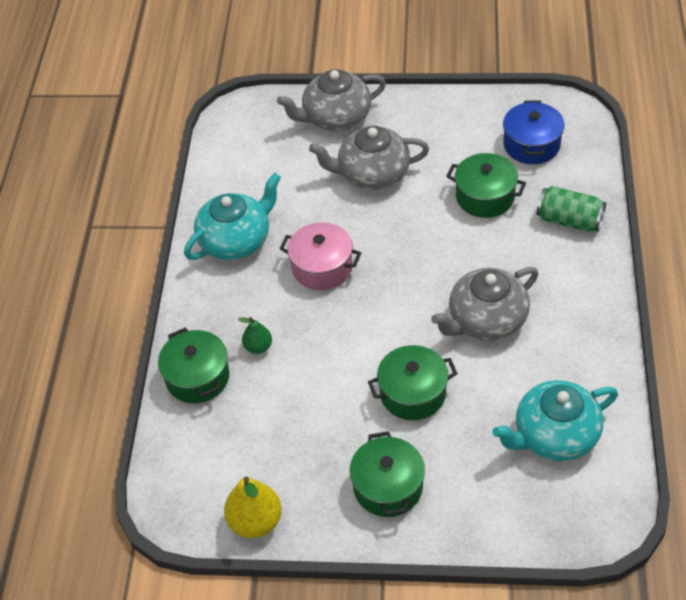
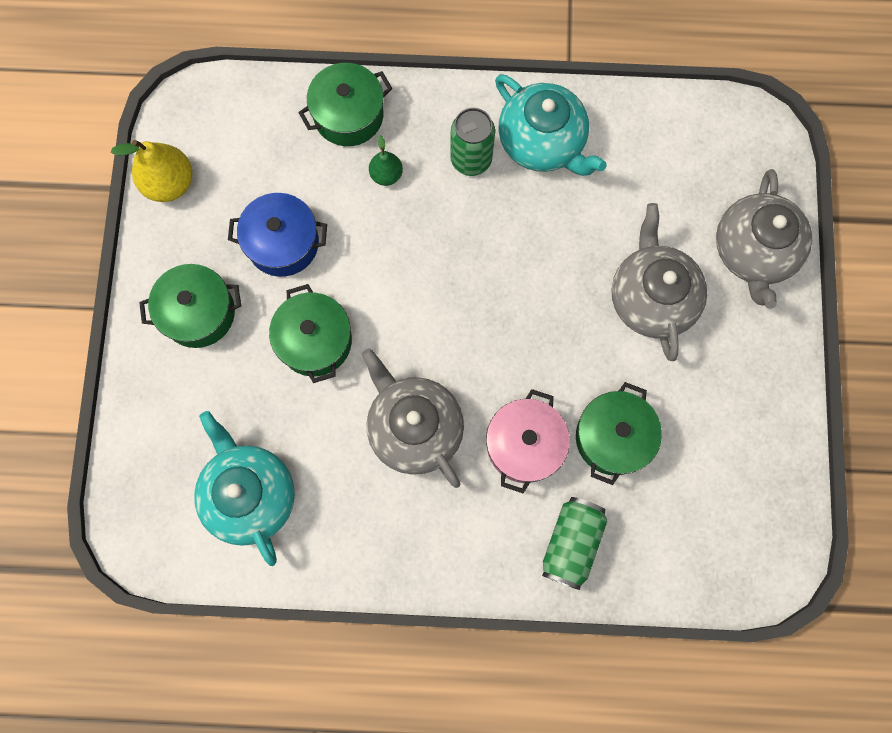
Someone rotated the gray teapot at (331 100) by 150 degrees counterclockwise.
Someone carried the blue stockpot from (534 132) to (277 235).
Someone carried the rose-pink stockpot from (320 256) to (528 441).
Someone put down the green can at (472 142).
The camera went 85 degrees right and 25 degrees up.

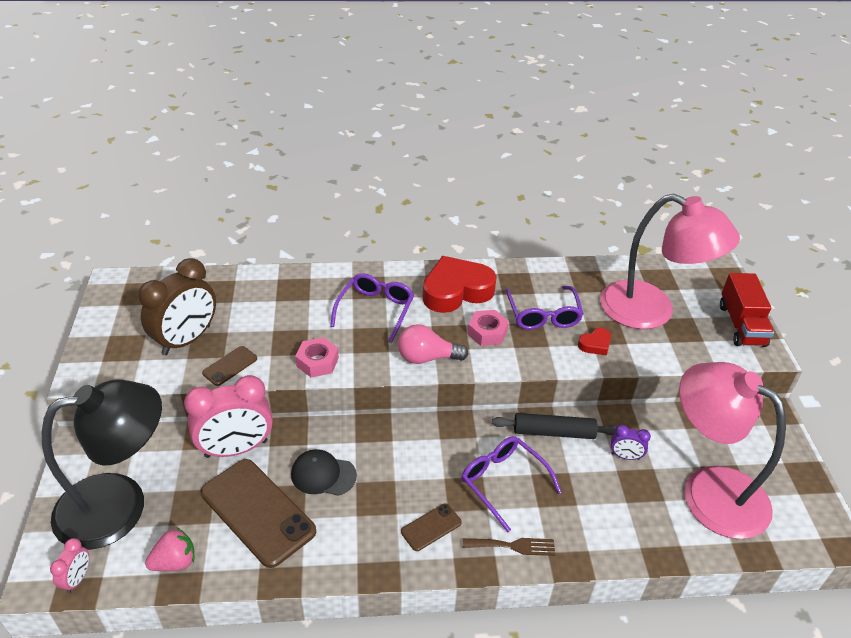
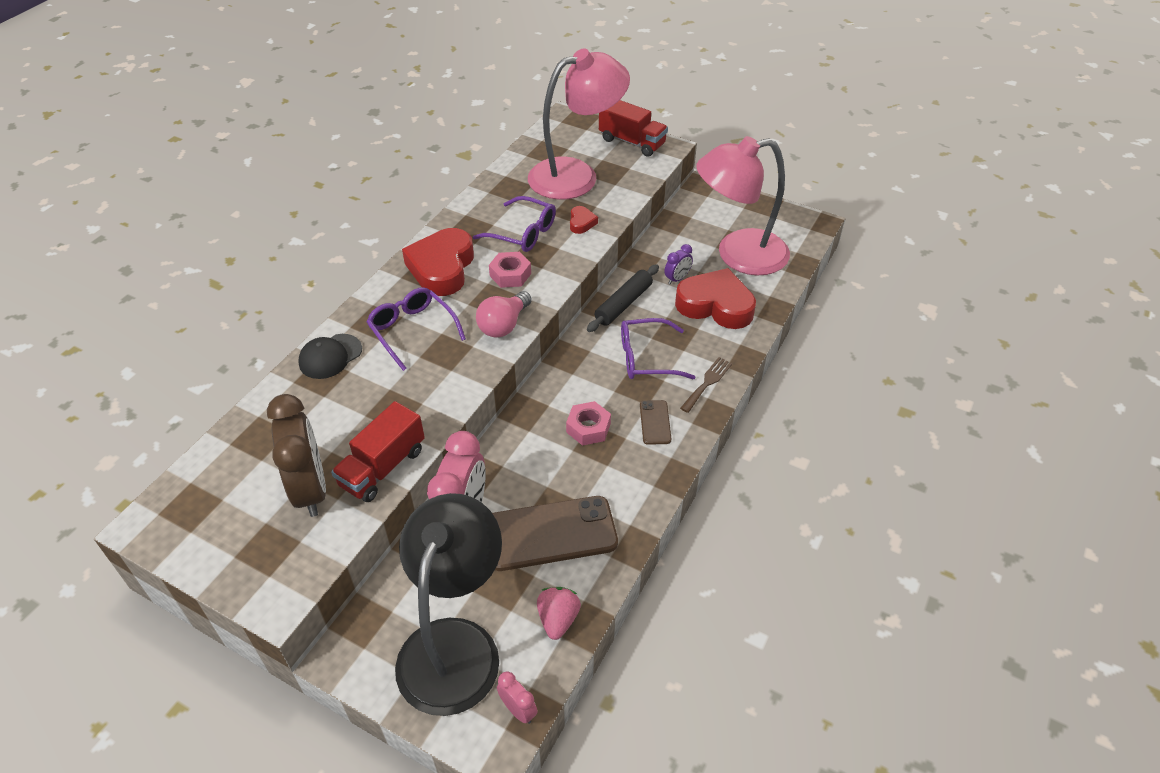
Someone carried the rose-pink hex nut from (317 357) to (588 423).
Someone swapped the dark brown phone at (229 366) for the red toy truck at (378 451).
Someone carried the jet-black baseball cap from (324 472) to (330 356).
Someone put down the red love heart at (715 298).
The camera went 55 degrees left and 5 degrees up.

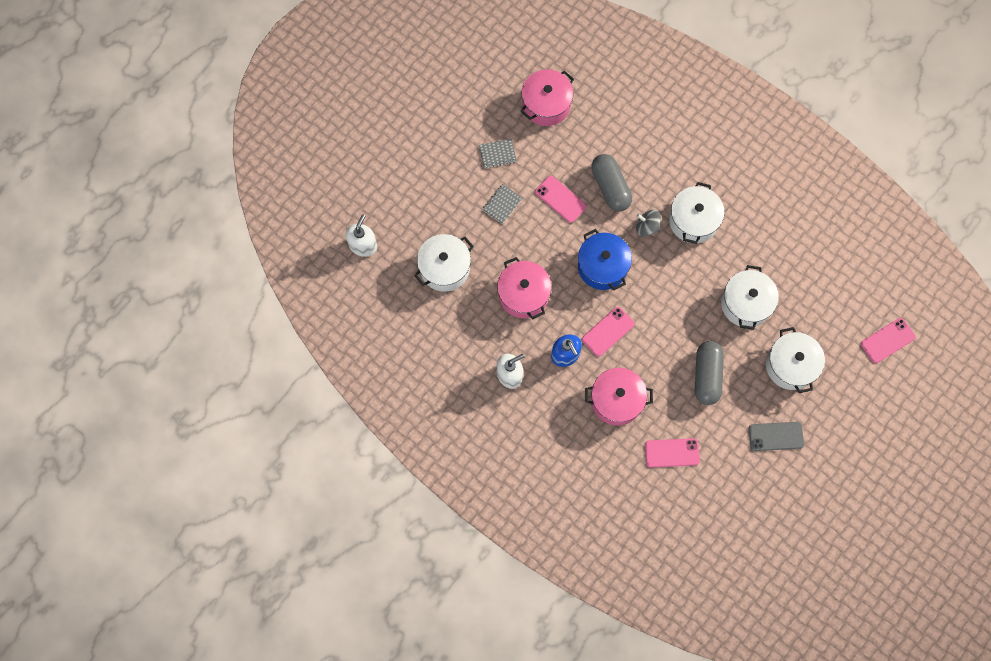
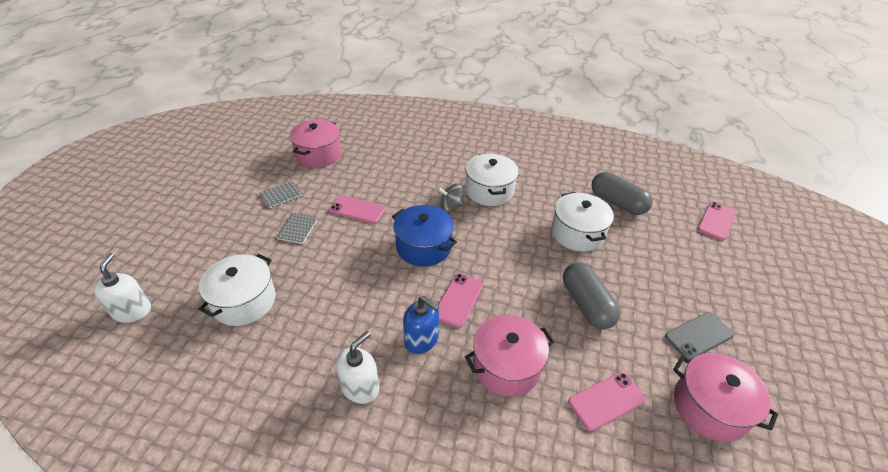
Someone carried the gray pill shape from (611 182) to (622 193).
Someone carried the rose-pink stockpot from (524 288) to (725 397).
Someone took away the white stockpot at (795 360).
The camera went 25 degrees left and 30 degrees down.

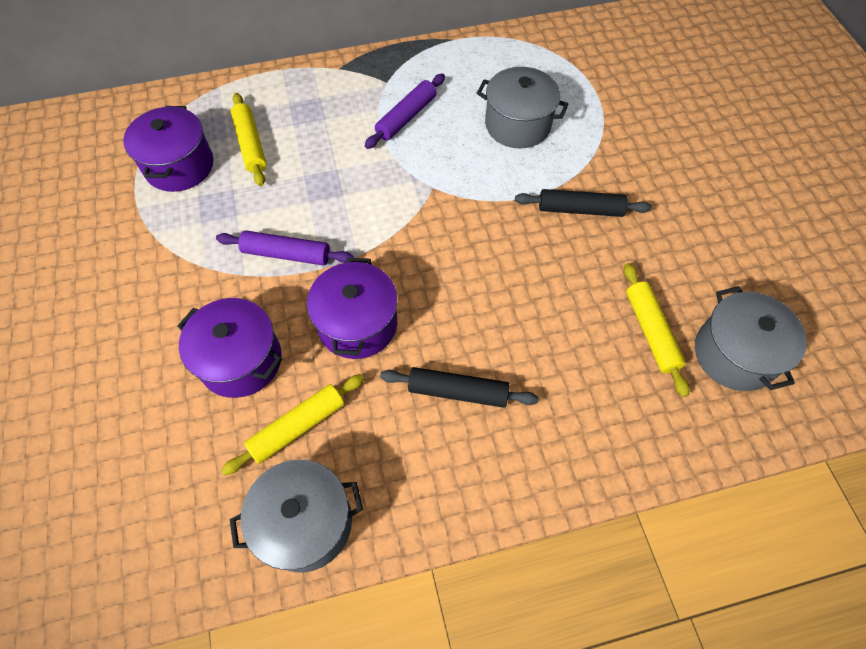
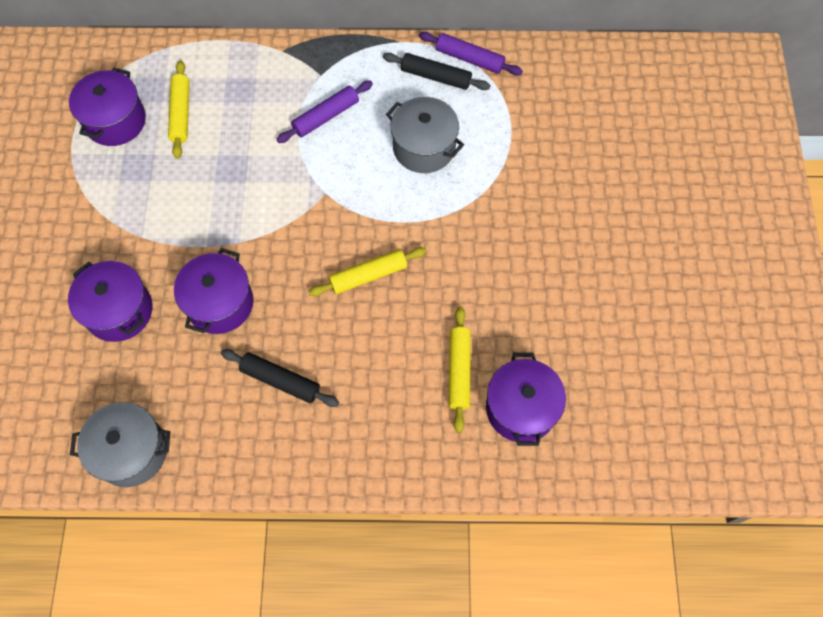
Someone carried the jet-black dough roller from (583 203) to (437 71).
Someone carried the purple dough roller from (285 248) to (471 53).
Someone repainted the gray stockpot at (751 338), which became the purple stockpot at (526 399).
Someone carried the bright yellow dough roller from (292 425) to (368 271).
The camera went 15 degrees right and 5 degrees up.

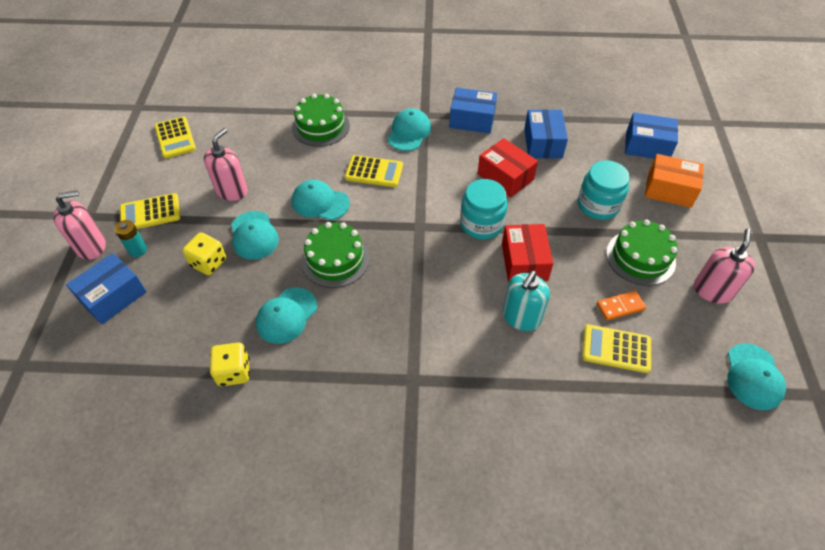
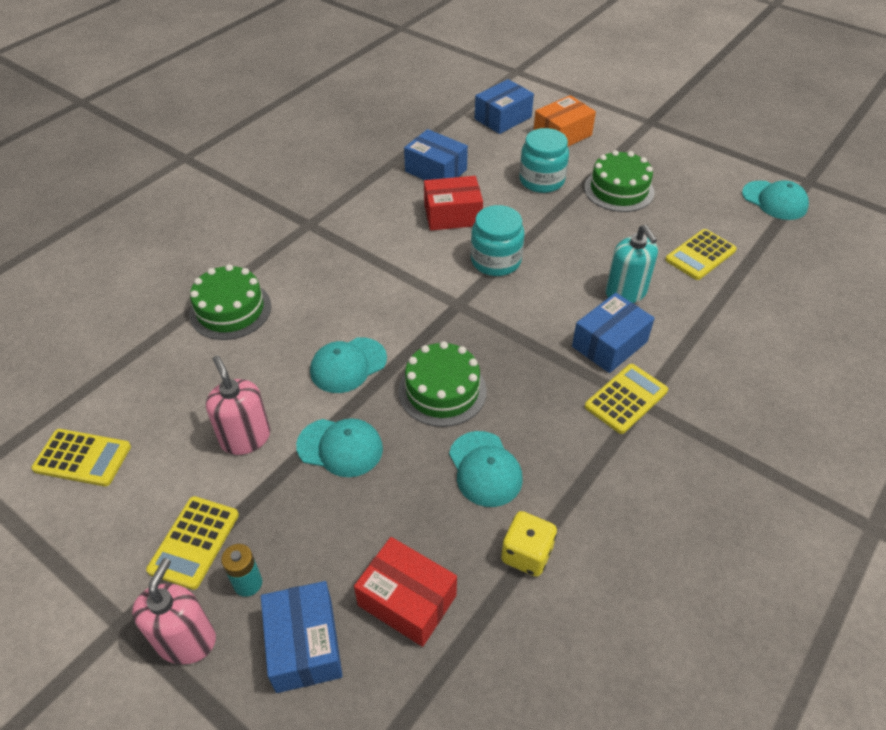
Someone carried the blue box from (473 111) to (613 333).
Someone took away the aqua baseball cap at (409 130).
Someone carried the bright yellow pocket calculator from (374 171) to (626 399).
Someone carried the red box from (527 253) to (405 592).
Someone took away the rose-pink pump bottle at (724 266).
Someone took away the bright yellow game die at (204 254).
Someone took away the orange-coloured domino at (621 306).
The camera went 55 degrees left and 5 degrees down.

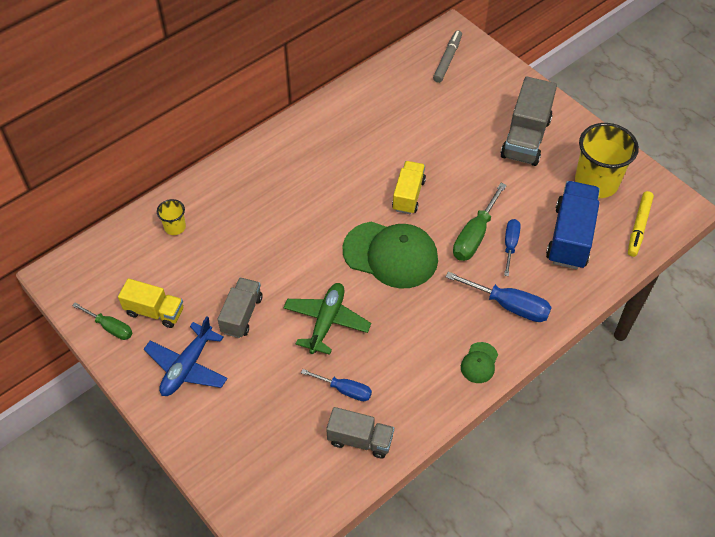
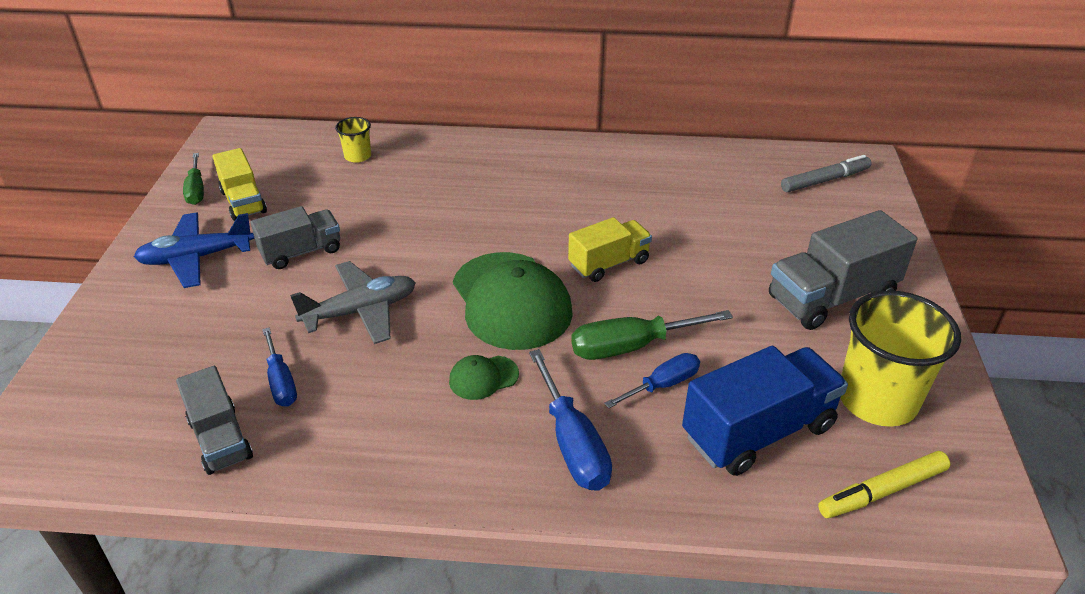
Someone repainted the green plane at (327 319), which became the gray plane at (353 302).
Someone carried the green baseball cap from (479 362) to (484 377).
The camera went 45 degrees right and 15 degrees down.

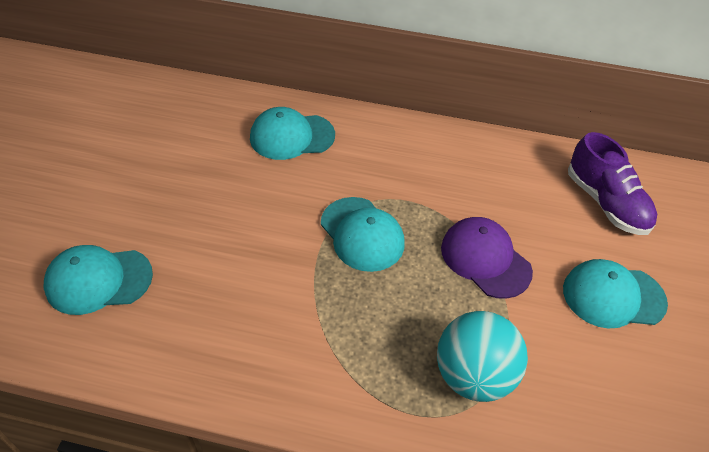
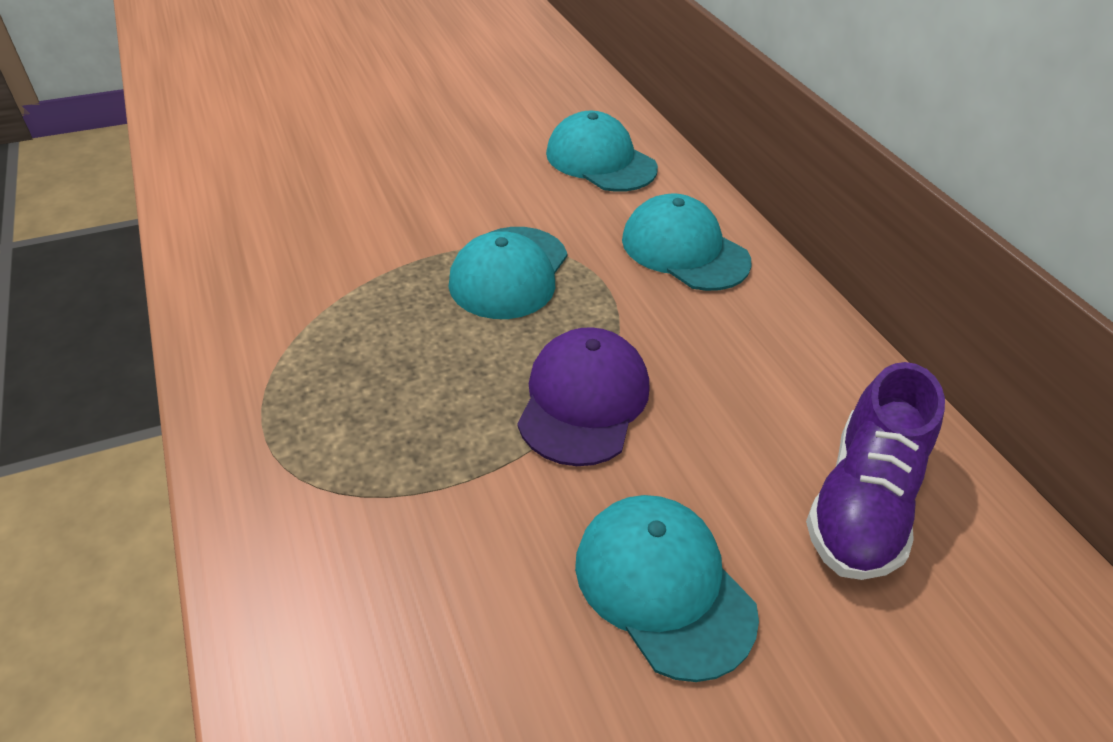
Someone carried the aqua baseball cap from (98 280) to (687 242).
Someone took away the aqua ball at (482 356).
The camera went 55 degrees right and 5 degrees down.

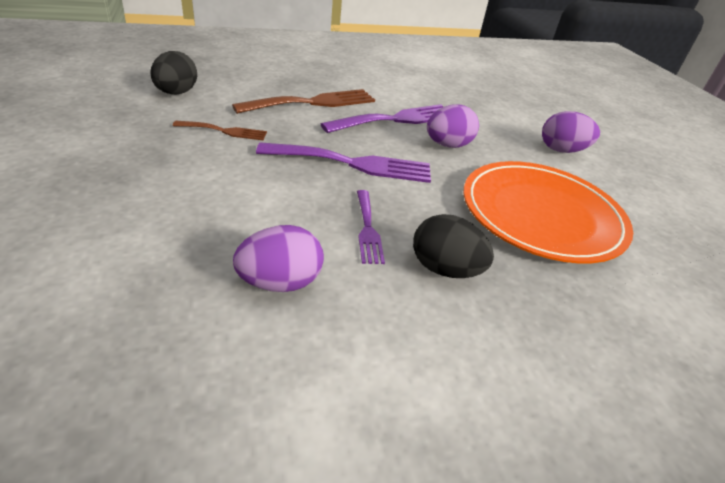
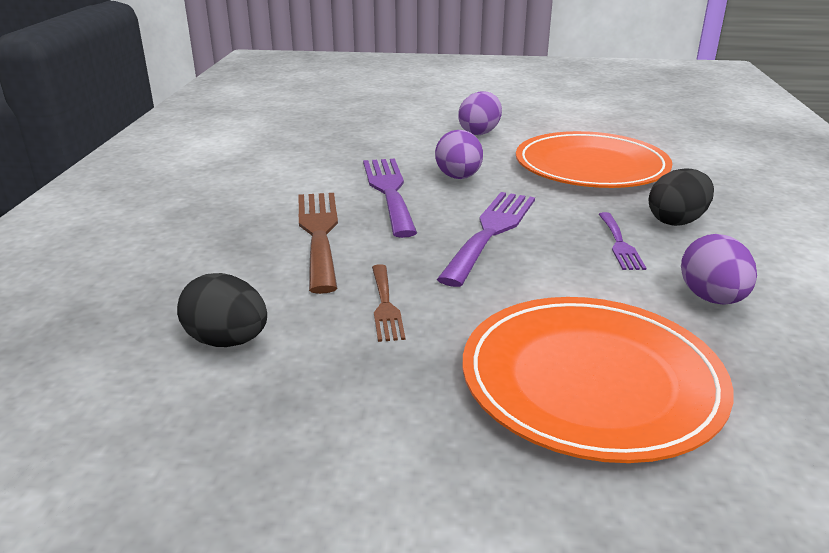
Someone rotated the dark brown fork at (220 130) by 150 degrees clockwise.
Someone rotated the purple fork at (371 227) by 75 degrees clockwise.
Someone put down the orange-coloured flat dish at (598 380).
The camera went 65 degrees left and 10 degrees down.

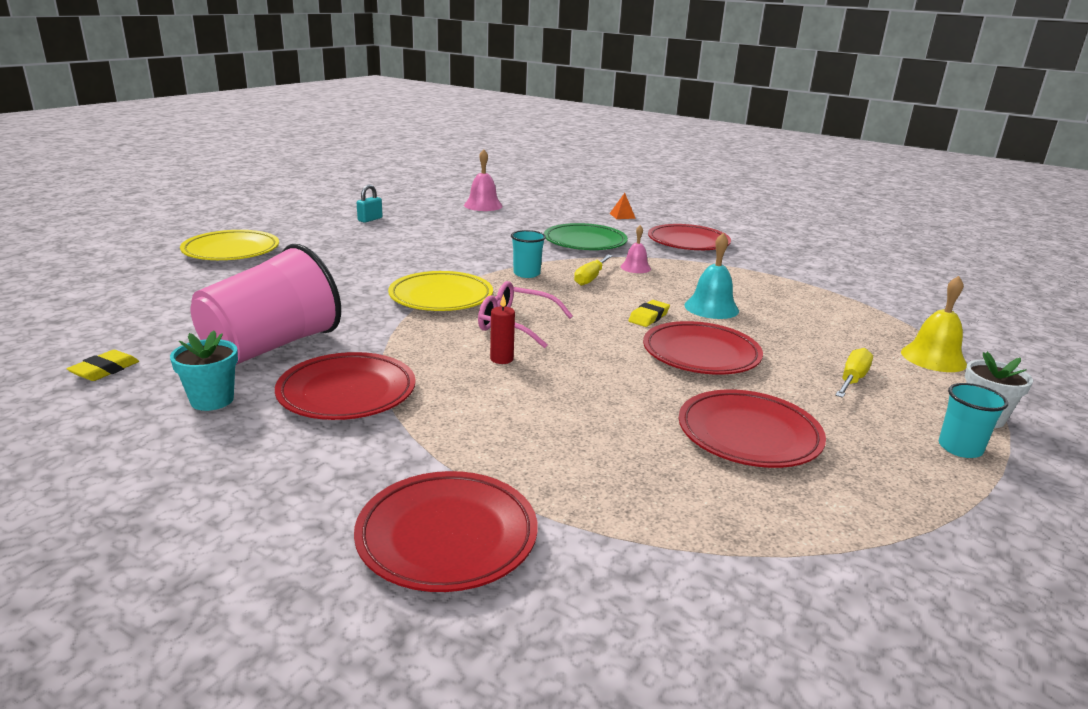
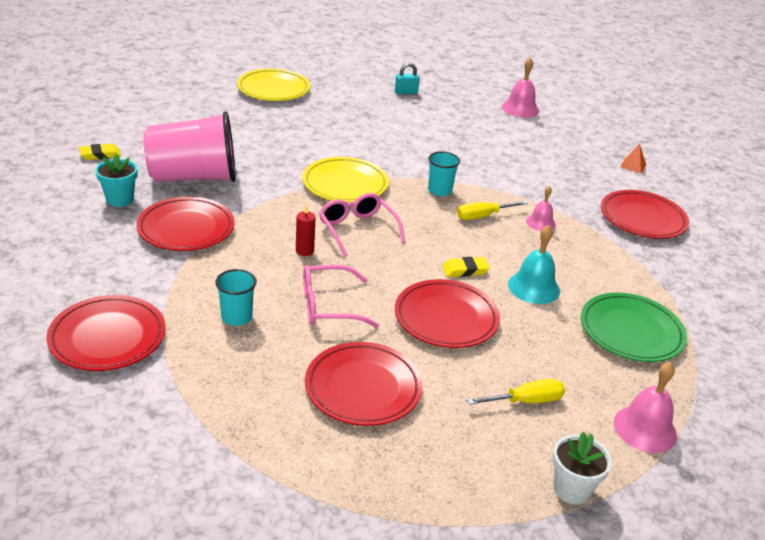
Someone carried the green flat dish from (586 236) to (634 327).
Someone repainted the bright yellow school bell at (934 324), which became the rose-pink school bell at (645 407).
Someone carried the aqua beaker from (973 420) to (236 297).
Someone put down the rose-pink eyeglasses at (341 296).
The camera went 40 degrees right and 10 degrees up.

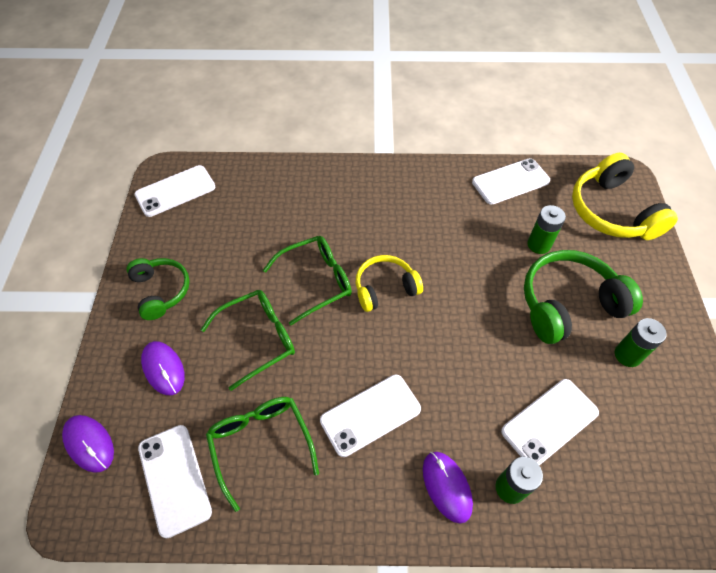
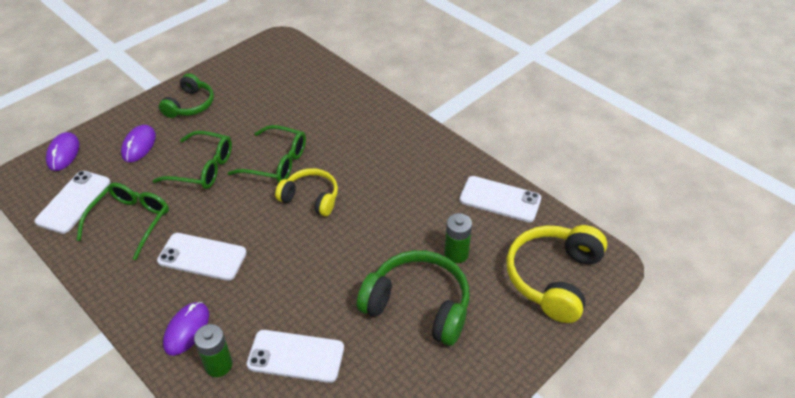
Someone took away the white phone at (174 191).
Someone took away the green AA battery at (641 342).
The camera went 45 degrees right and 10 degrees down.

